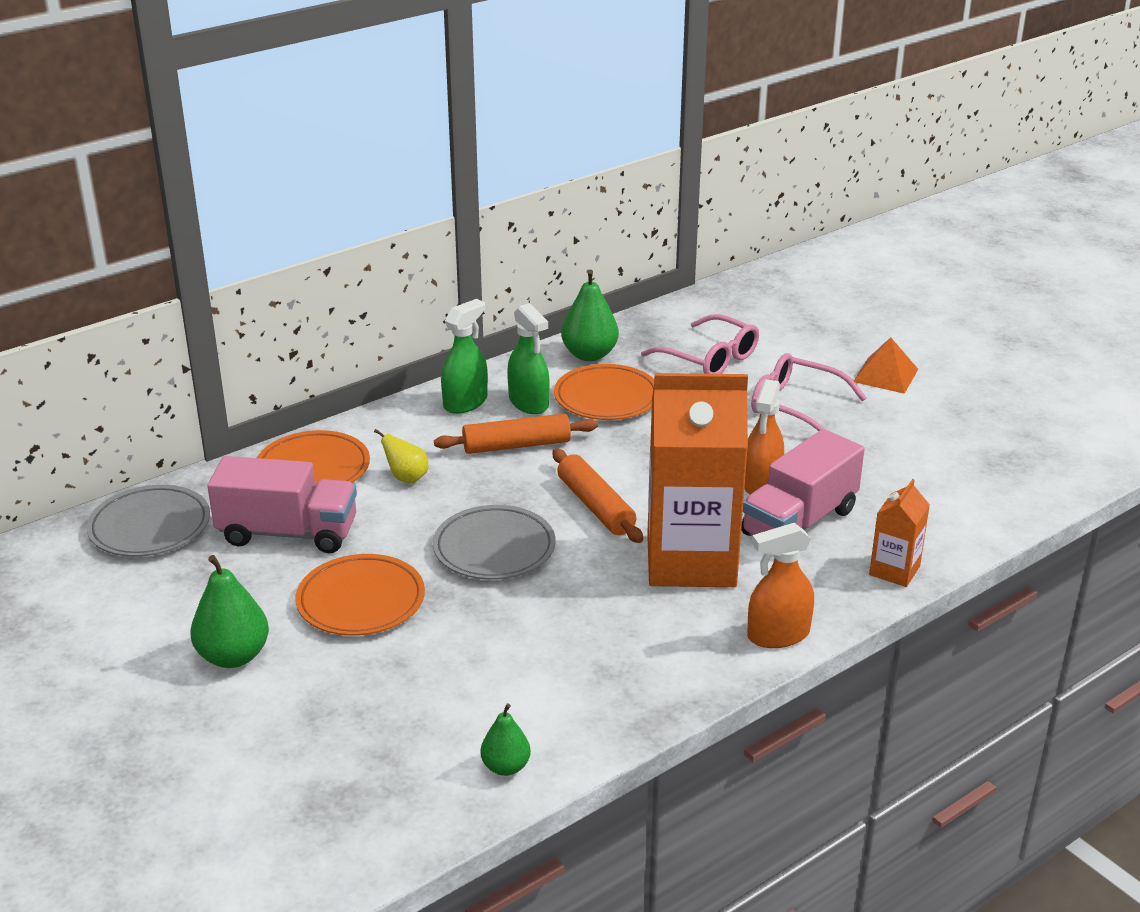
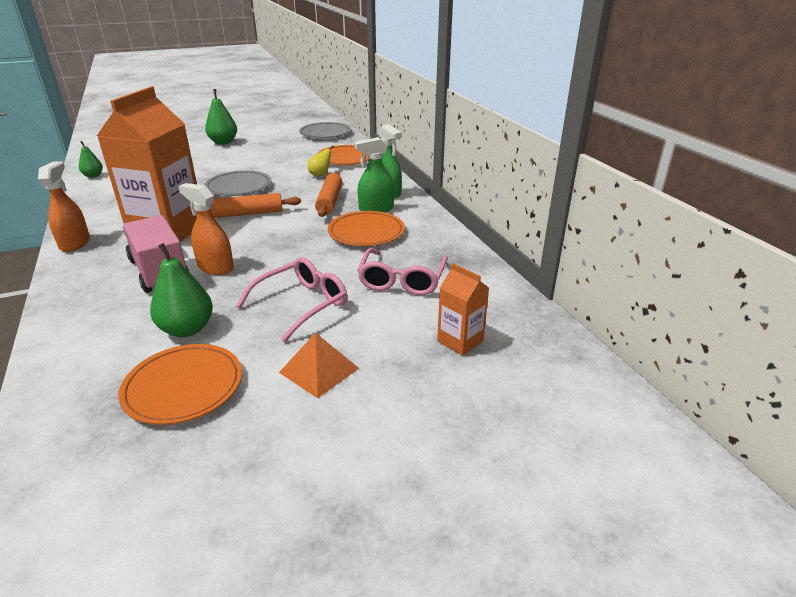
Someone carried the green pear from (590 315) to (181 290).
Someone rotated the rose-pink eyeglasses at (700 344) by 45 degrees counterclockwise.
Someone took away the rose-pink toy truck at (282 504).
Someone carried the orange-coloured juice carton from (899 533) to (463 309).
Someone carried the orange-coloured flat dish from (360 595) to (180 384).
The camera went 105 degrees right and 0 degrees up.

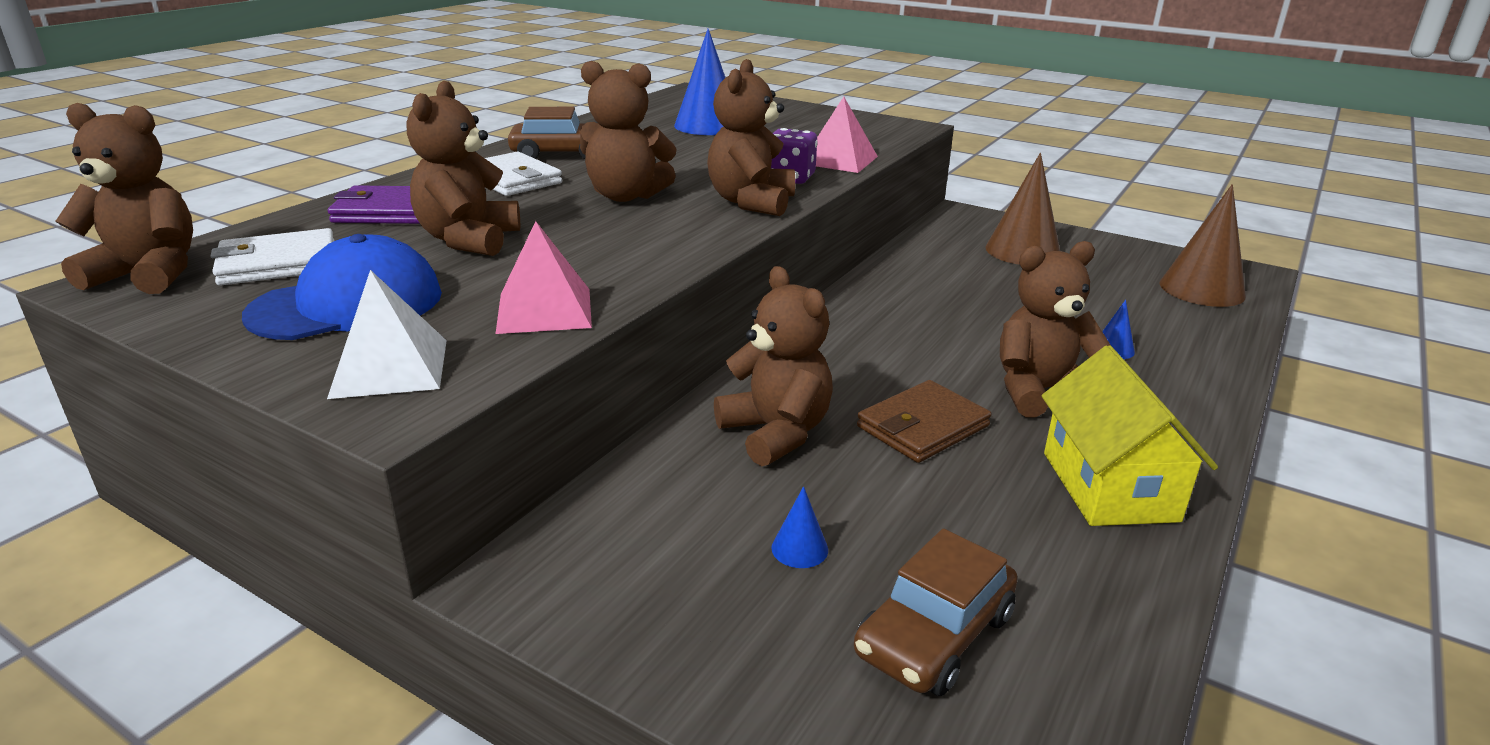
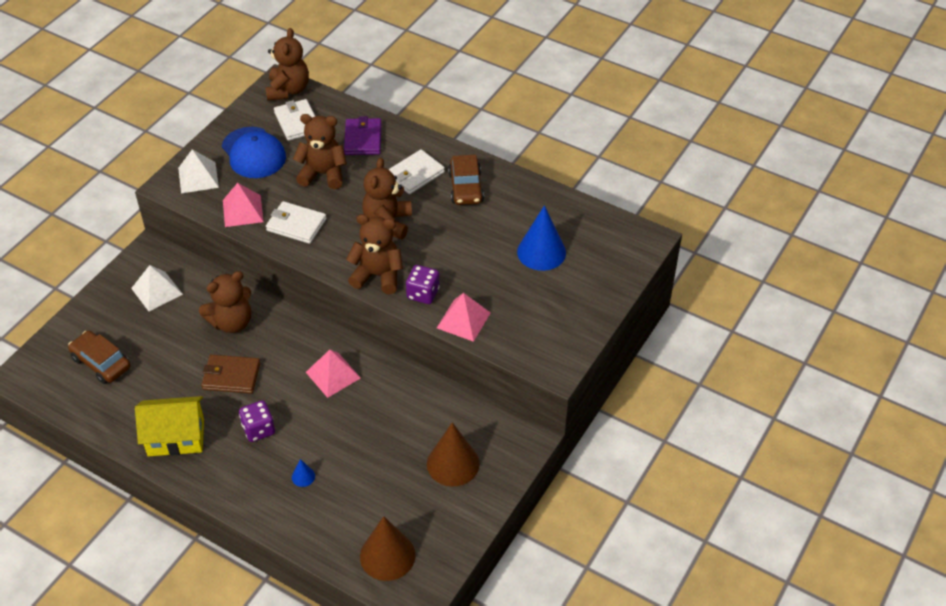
Someone swapped the dark brown stuffed bear at (1055 329) for the purple game die at (257 421).
Someone rotated the dark brown card wallet at (924 421) by 45 degrees counterclockwise.
Someone took away the blue solid cone at (799 527).
Someone put down the white card wallet at (296 222).
Someone put down the white pyramid shape at (157 288).
Someone put down the rose-pink pyramid shape at (333 374).
The camera went 90 degrees right and 20 degrees up.

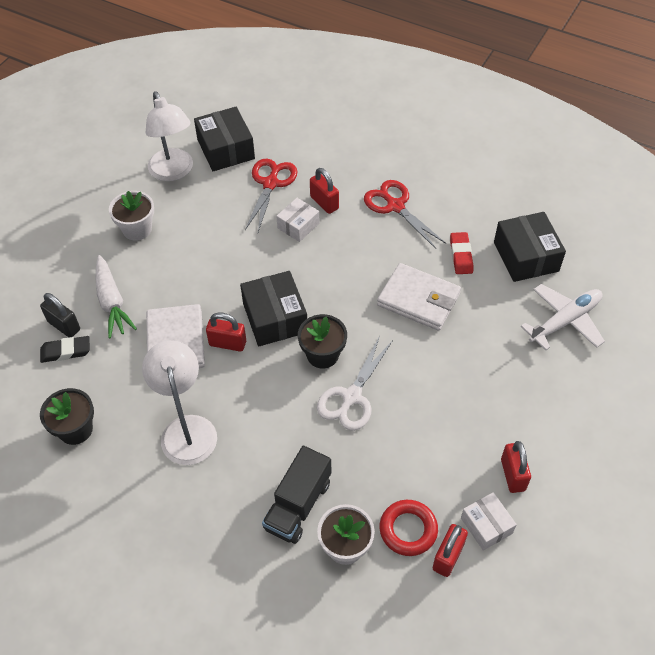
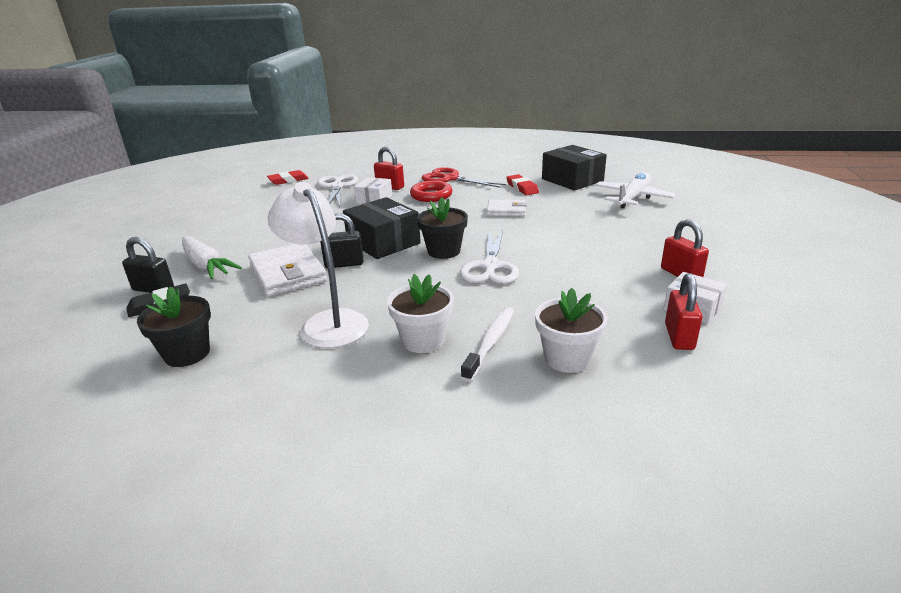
Someone took away the white lamp at (169 136).
Someone swapped the jet-black box at (224 139) for the red gum eraser at (288 177).
Someone repainted the red shears at (271 195), which became the white shears at (337 190).
Someone carried the white potted plant from (131 216) to (420 313).
Someone scaled the white card wallet at (419 297) by 0.59.
Someone repainted the red lock at (226 332), which became the jet-black lock at (341 240).
Someone swapped the jet-black toy truck at (296 495) for the white tooth brush at (487 344).
Someone carried the red hoop from (408 528) to (431 191).
The camera went 20 degrees left and 25 degrees down.

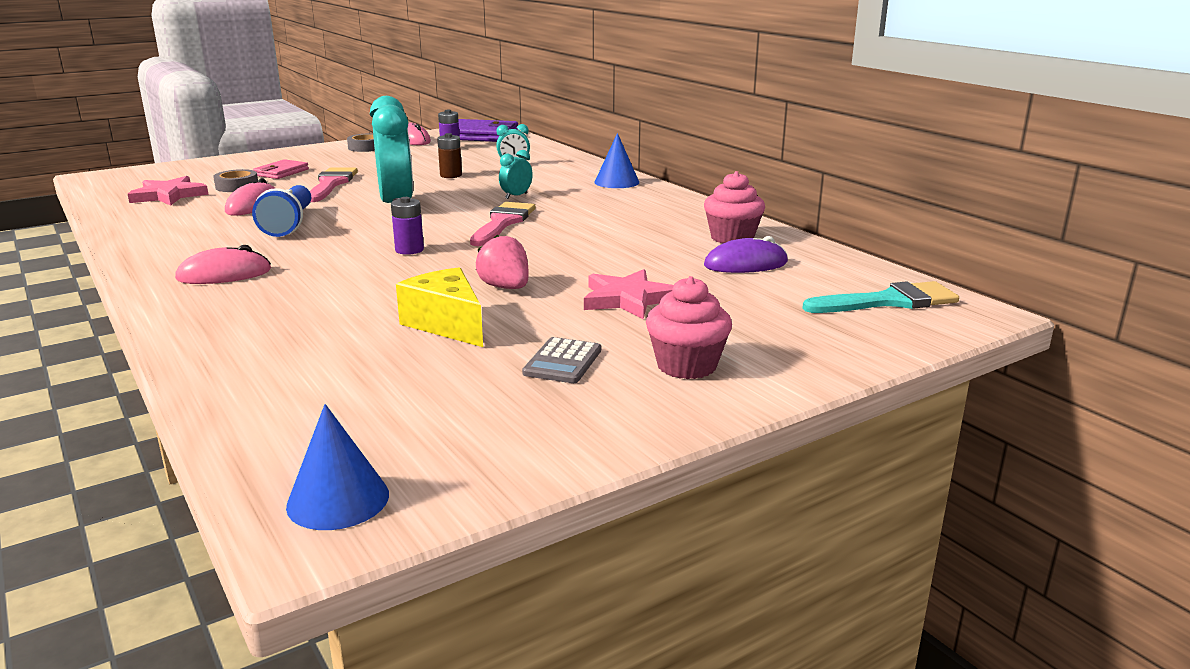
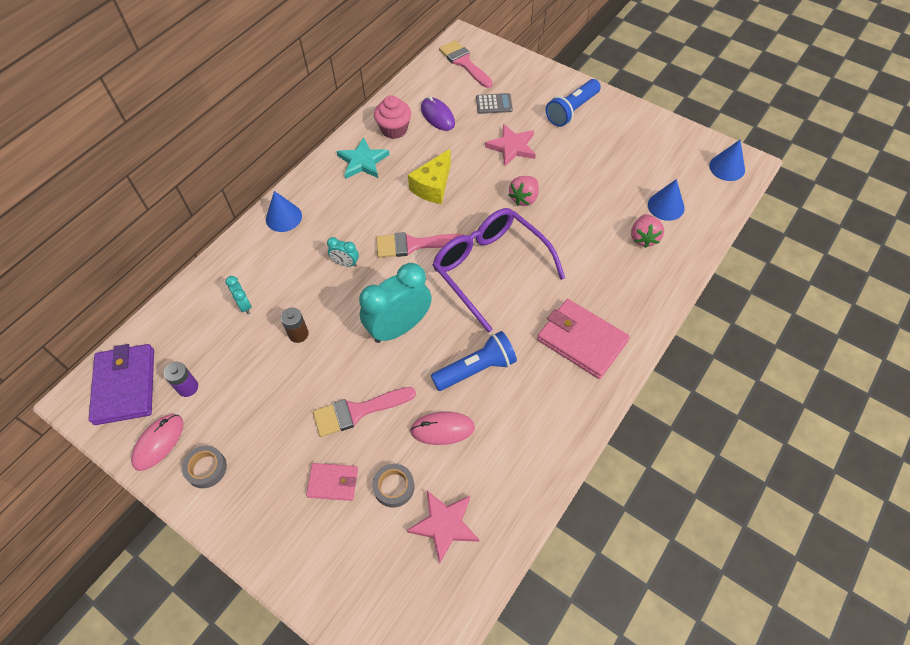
Someone swapped the purple AA battery at (407 226) for the purple eyeglasses at (499 270).
Someone swapped the rose-pink mouse at (223 264) for the rose-pink card wallet at (583 339).
Someone carried the bright yellow cheese wedge from (439 307) to (429 176).
Someone swapped the rose-pink muffin at (689 327) for the blue flashlight at (573 103).
Someone repainted the aqua paintbrush at (880 297), which became the rose-pink paintbrush at (466 64).
Someone carried the gray pocket calculator from (561 360) to (494 103).
Someone put down the aqua star shape at (363 158).
Someone put down the blue solid cone at (666 200).
Someone put down the rose-pink toy strawberry at (647 231).
The camera went 110 degrees left and 35 degrees up.

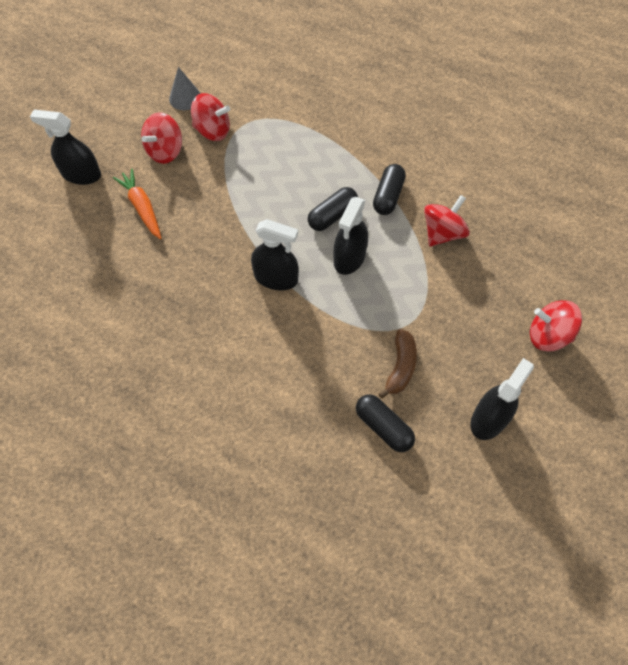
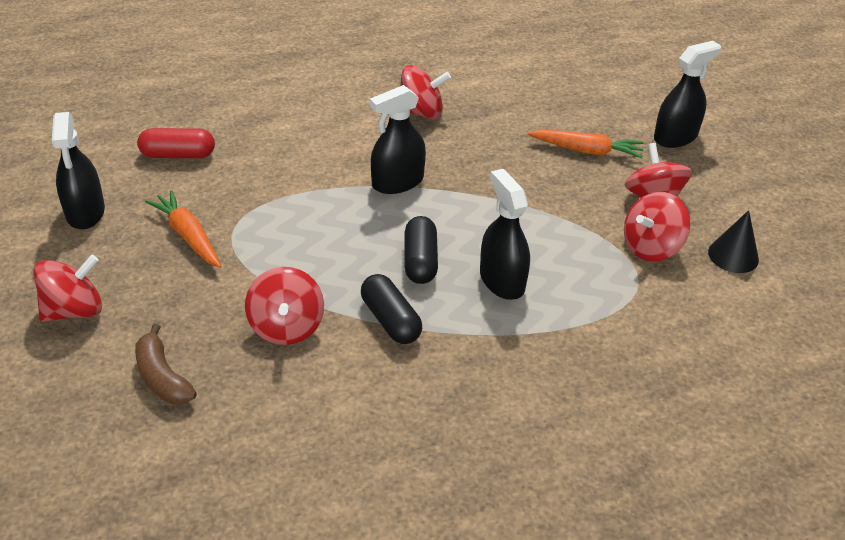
Someone repainted the gray solid cone at (185 88), which became the jet-black solid cone at (733 241).
Someone carried the jet-black spray bottle from (351 236) to (505 234).
Someone carried the dark brown toy banana from (397 364) to (166 364).
Someone repainted the jet-black pill shape at (385 423), which became the red pill shape at (176 143).
Someone put down the red spinning top at (425 92).
Someone put down the orange-coloured carrot at (183 229).
The camera went 130 degrees right and 20 degrees down.

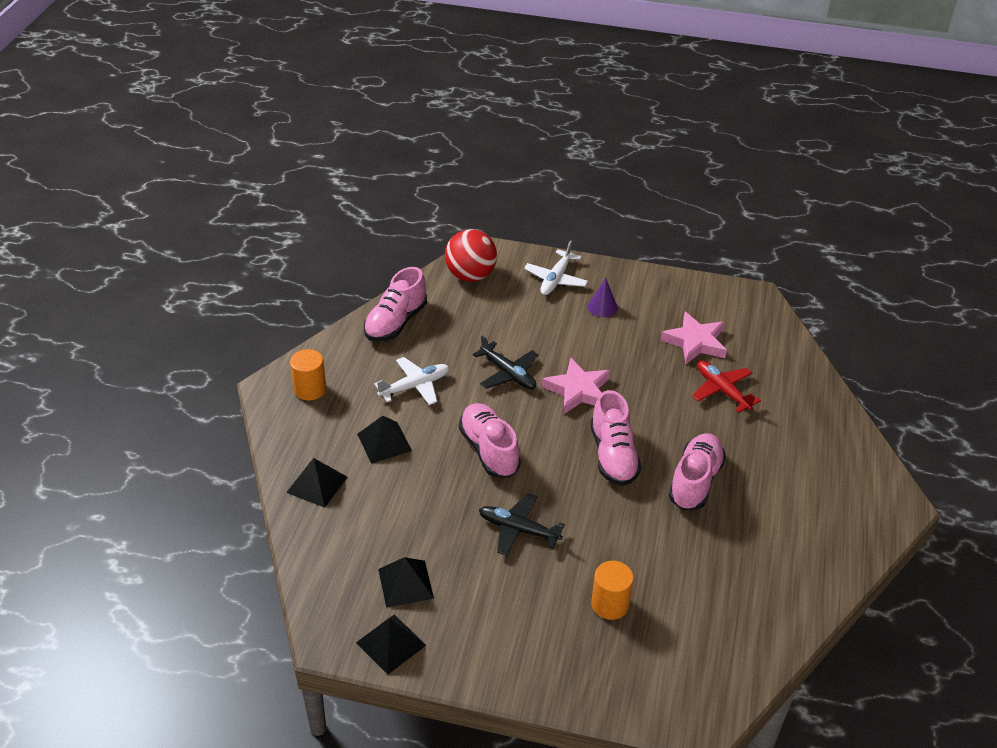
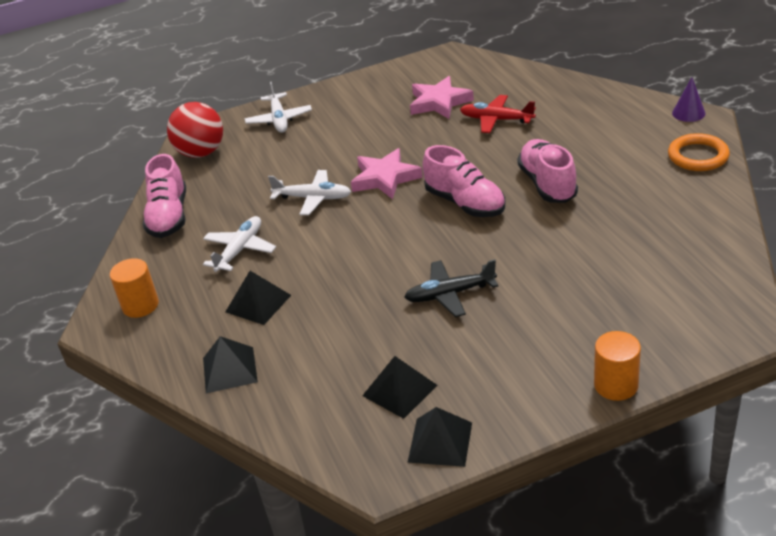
Someone carried the purple solid cone from (603 297) to (689 99).
Someone repainted the jet-black plane at (505 362), which became the white plane at (309 192).
Someone took away the rose-pink lace-up shoe at (490 440).
Someone carried the orange-coloured cylinder shape from (612 590) to (617 366).
Someone put down the orange-coloured hoop at (699 152).
The camera went 30 degrees left and 5 degrees down.

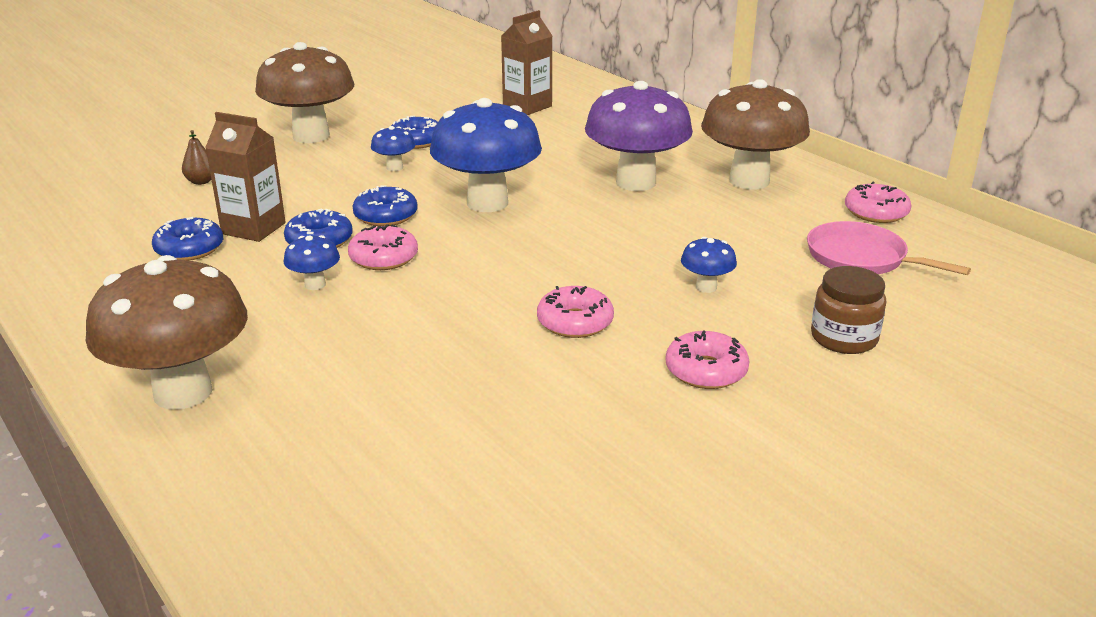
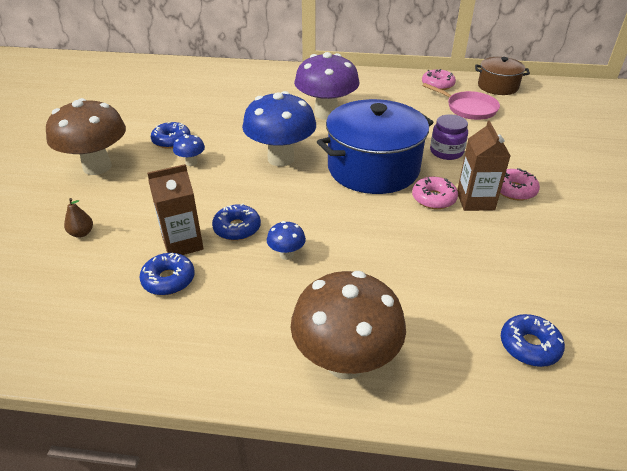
Someone carried the dark brown juice carton from (526 62) to (484 166).
Someone took away the dark brown toadstool at (755 134).
Someone carried the blue donut from (385 205) to (533 340).
Someone rotated the rose-pink skillet at (889 248) by 135 degrees counterclockwise.
Someone took away the rose-pink donut at (383 247).
Someone swapped the blue toadstool at (709 265) for the purple jar at (449 137).
Someone took away the dark brown jar at (848 310).
Someone put down the dark brown stockpot at (502 76).
Someone put down the blue stockpot at (375 146).
The camera went 45 degrees left and 10 degrees up.

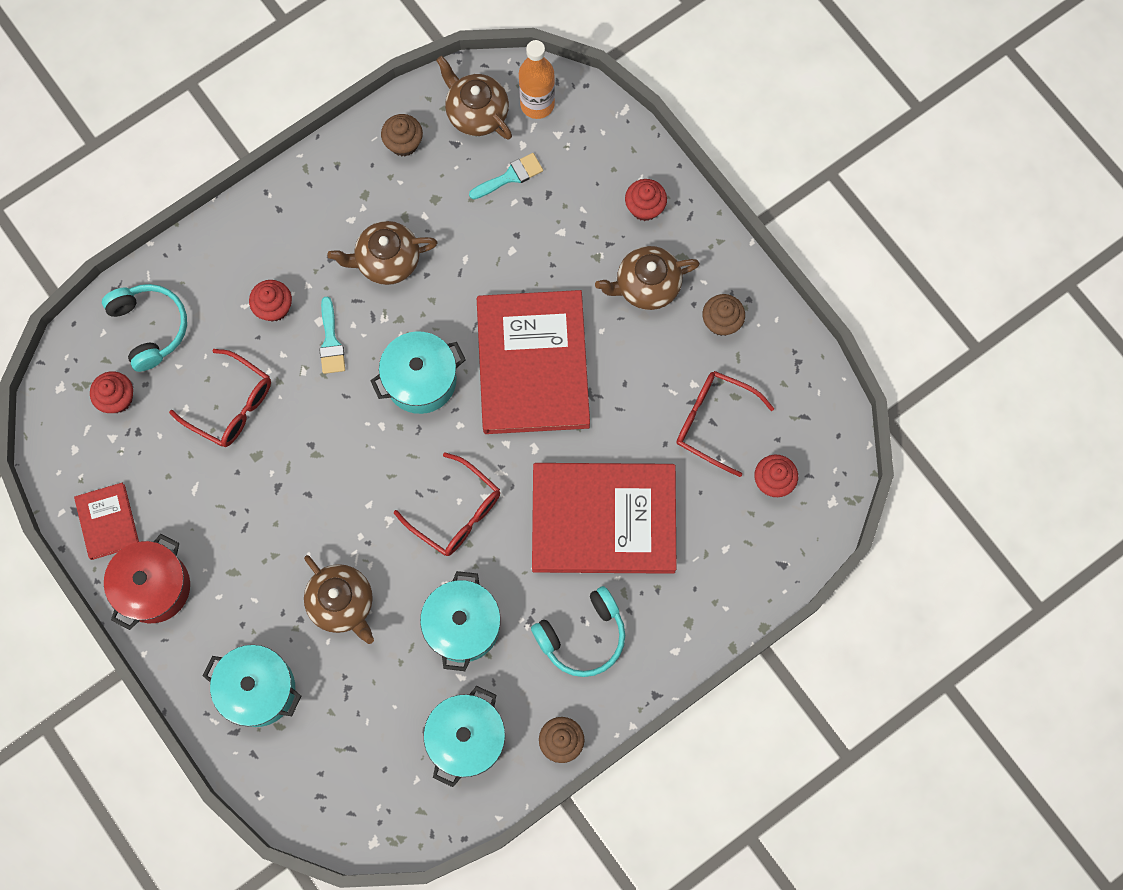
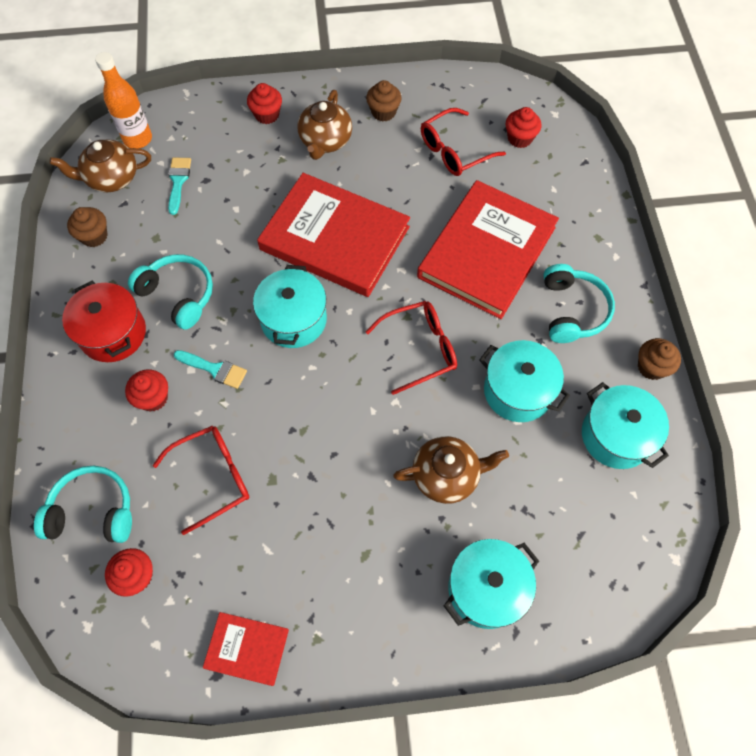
Someone swapped the dark brown teapot at (382 253) for the aqua headphones at (170 292).
Someone carried the red stockpot from (147 582) to (104 321).
The camera went 60 degrees left and 10 degrees down.

